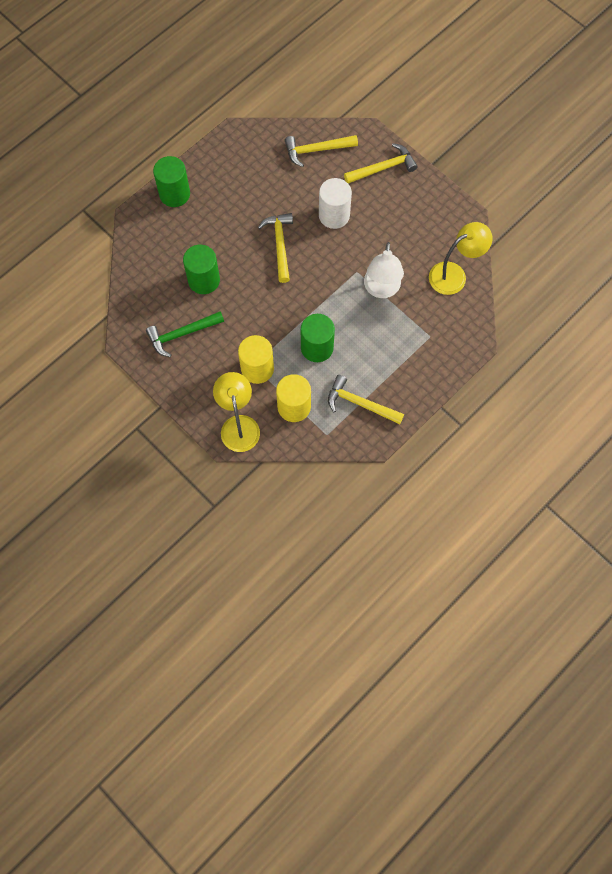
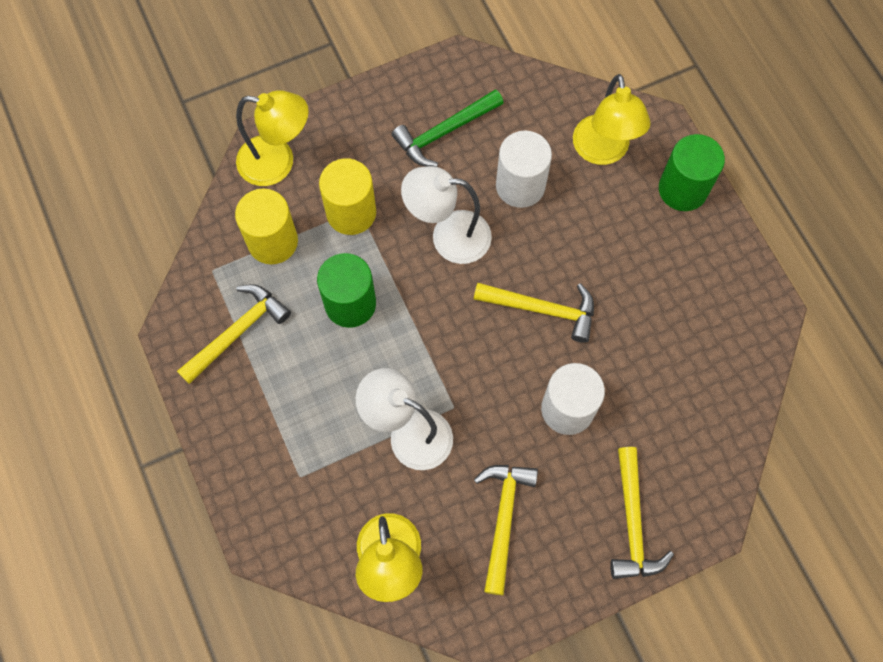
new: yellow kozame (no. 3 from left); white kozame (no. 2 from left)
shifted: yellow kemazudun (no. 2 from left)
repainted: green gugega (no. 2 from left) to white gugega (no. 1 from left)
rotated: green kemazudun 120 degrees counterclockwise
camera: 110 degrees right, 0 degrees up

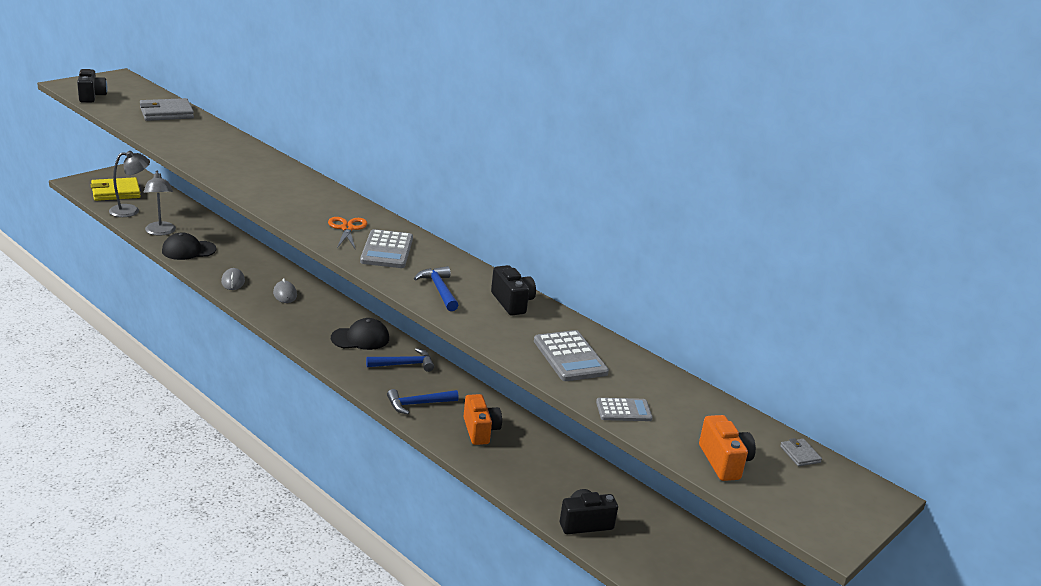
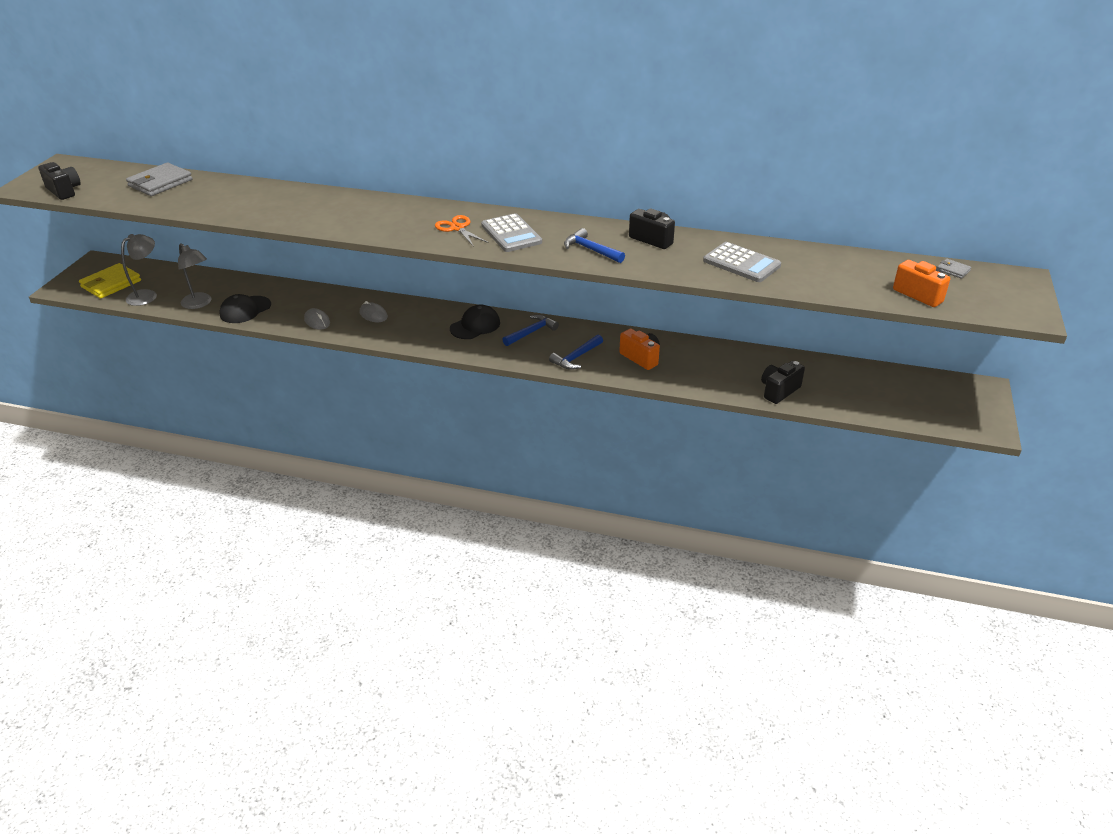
gone: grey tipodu (no. 3 from left)
camera: 25 degrees left, 10 degrees up

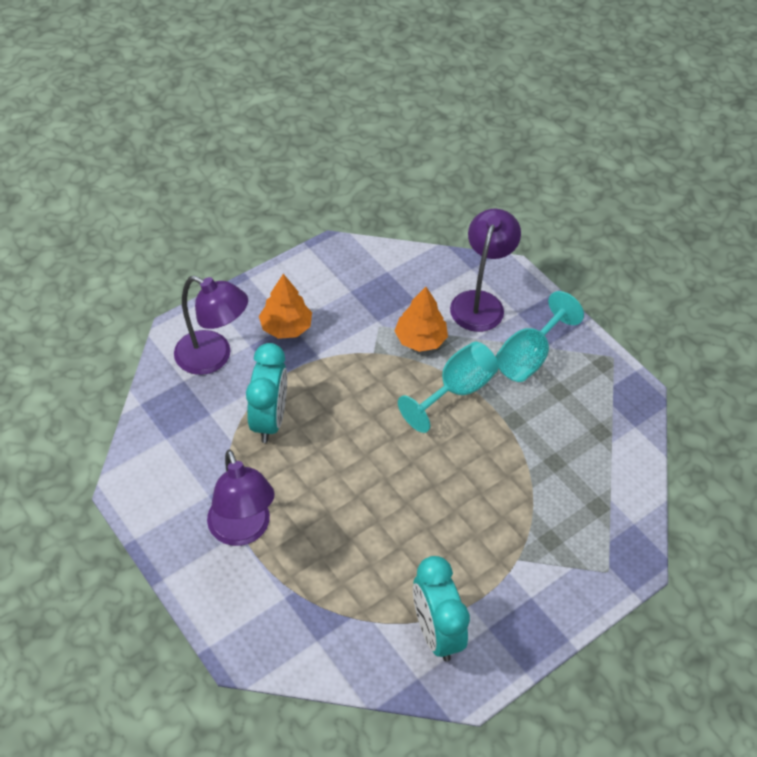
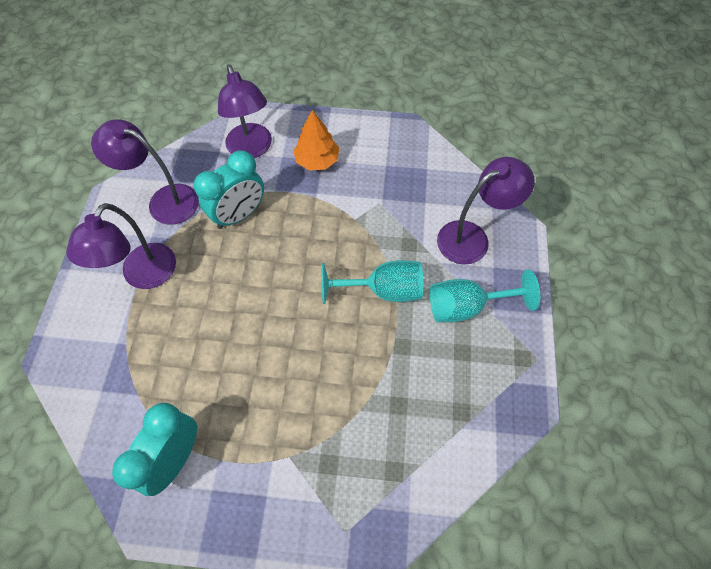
gone: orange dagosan (no. 2 from left)
new: purple kozame (no. 2 from left)
camera: 45 degrees right, 10 degrees up

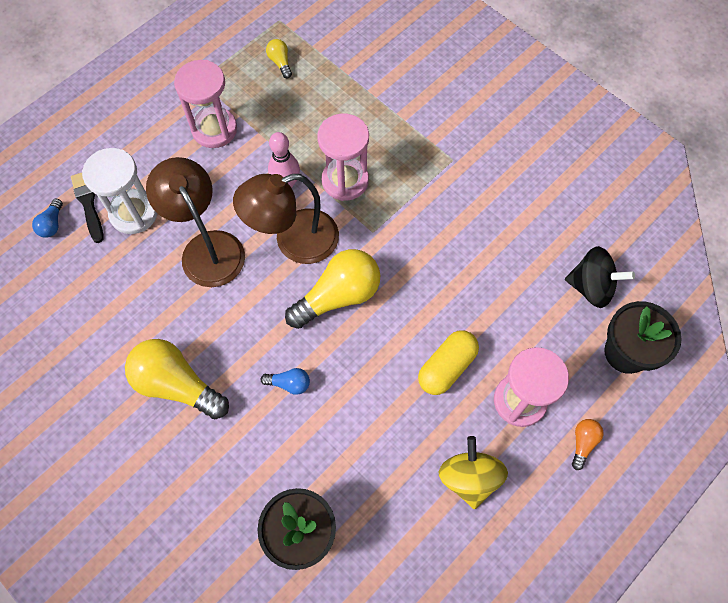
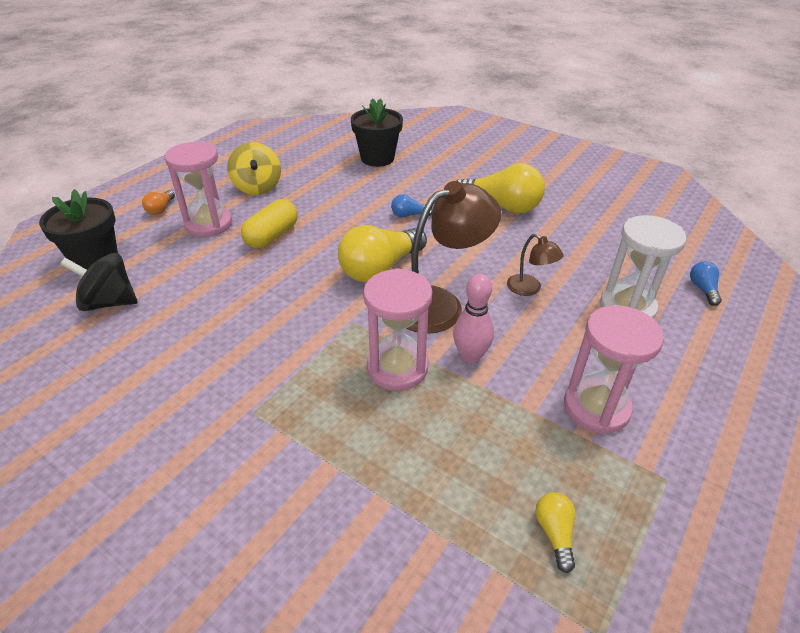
gone: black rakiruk
rotated: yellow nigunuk (no. 2 from left in the first image) 150 degrees counterclockwise
scaled: brown kozame (no. 1 from left in the first image) x0.50
camera: 170 degrees right, 25 degrees down

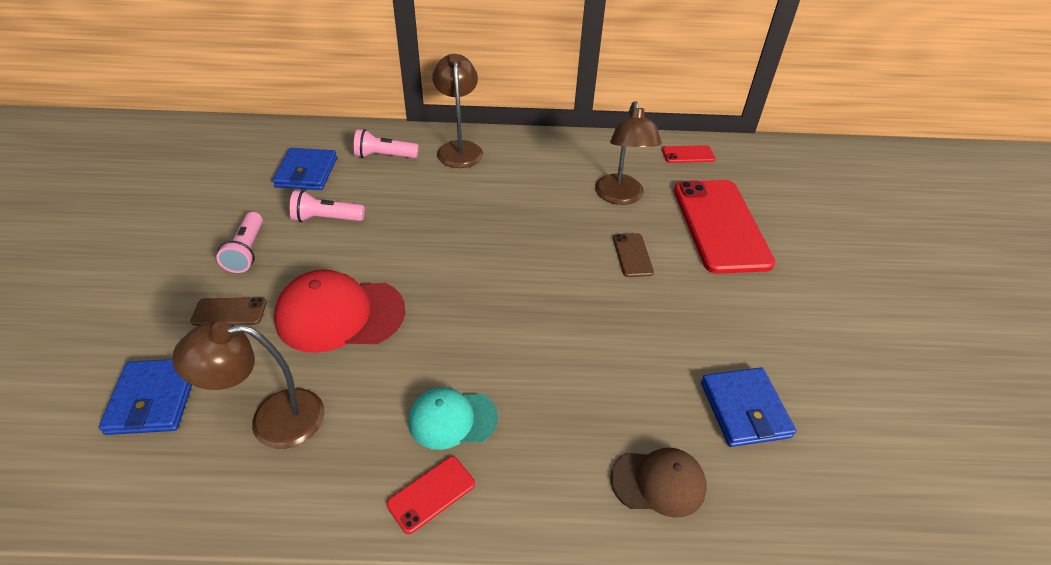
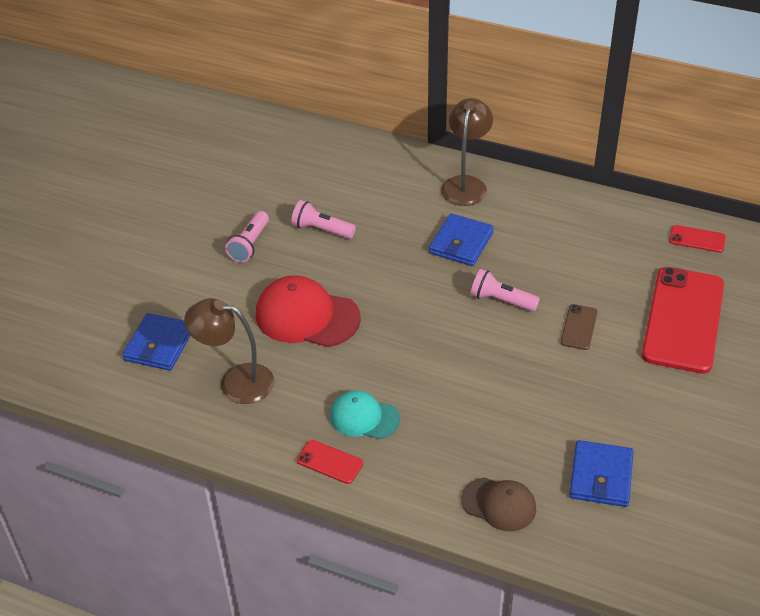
gone: brown kozame (no. 3 from left); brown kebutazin (no. 1 from left)
shifted: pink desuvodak (no. 3 from left); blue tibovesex (no. 2 from left)
rotated: red kebutazin (no. 1 from left) 45 degrees clockwise
camera: 25 degrees right, 0 degrees up

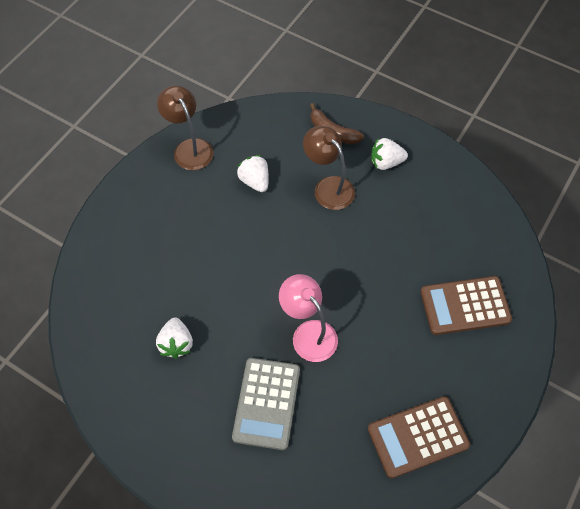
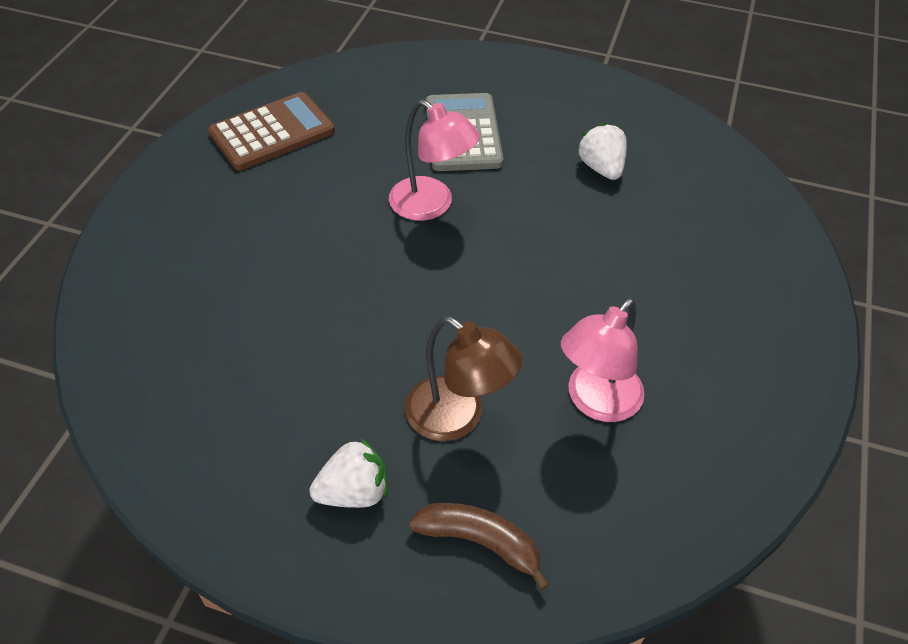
gone: brown kozame (no. 1 from left); brown tipodu (no. 2 from left)
swapped: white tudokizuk (no. 2 from left) to pink kozame (no. 2 from left)
camera: 165 degrees right, 10 degrees down

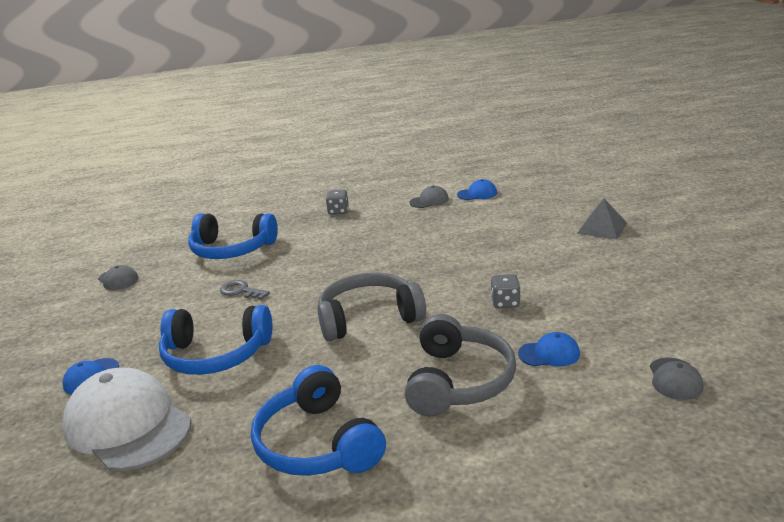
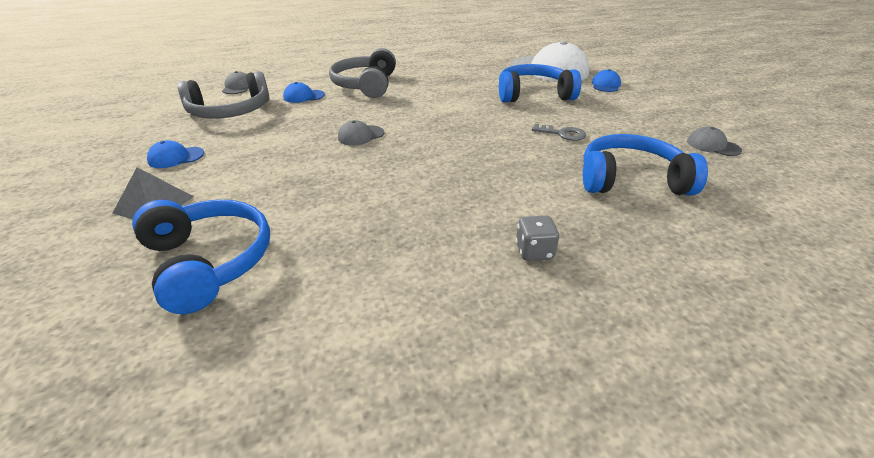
gone: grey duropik (no. 2 from left)
shifted: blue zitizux (no. 2 from left in the first image) to blue zitizux (no. 1 from left); grey zitizux (no. 2 from left); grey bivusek (no. 1 from left); blue bivusek (no. 3 from left in the first image) to blue bivusek (no. 1 from left)
camera: 170 degrees right, 10 degrees up

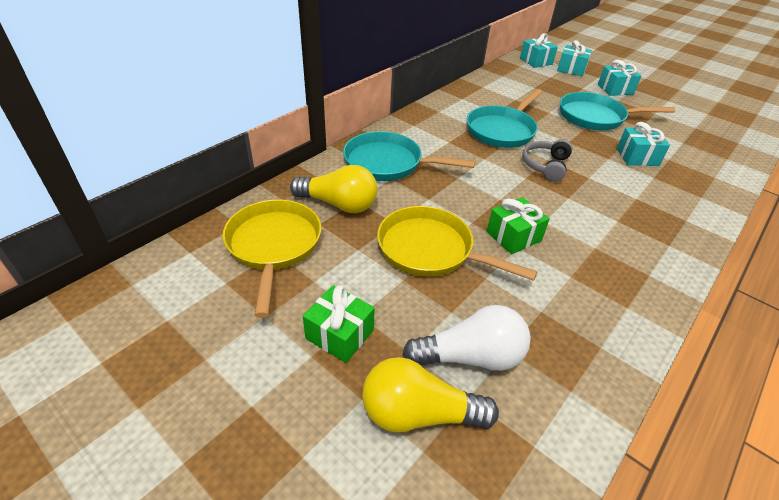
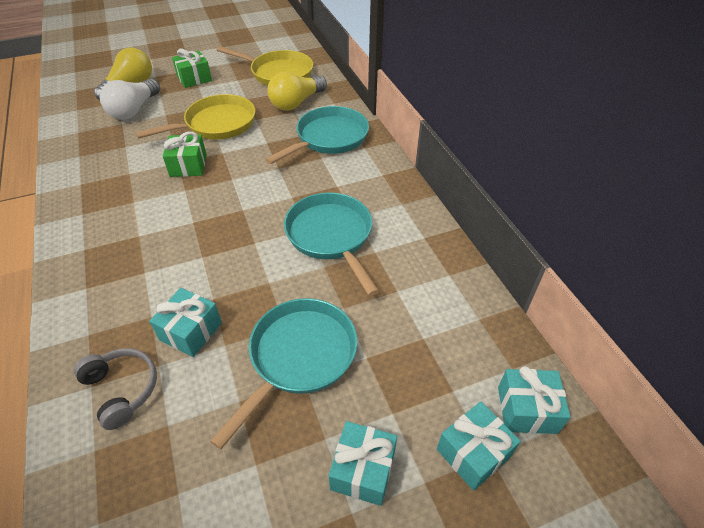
shifted: grey bivusek
camera: 120 degrees right, 5 degrees up

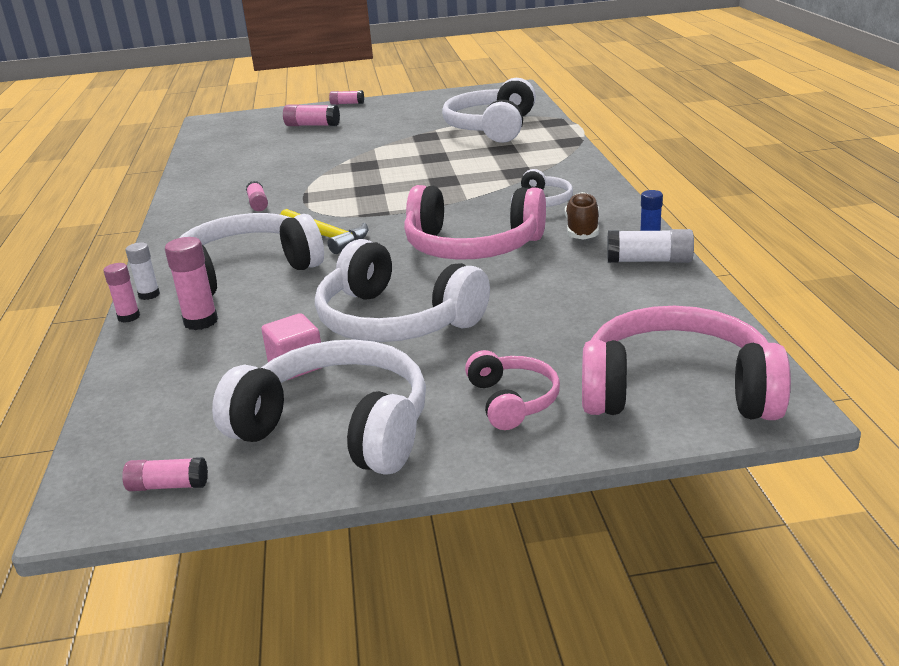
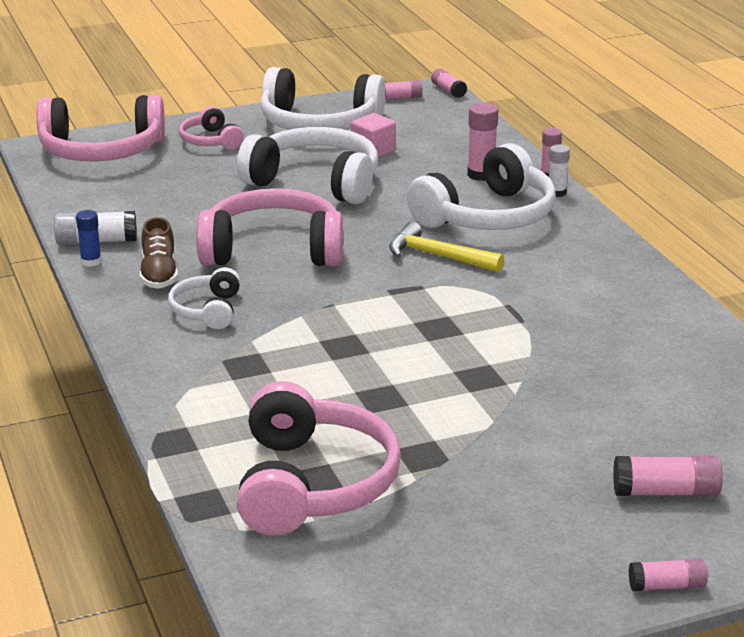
shifted: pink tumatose (no. 4 from left in the first image) to pink tumatose (no. 2 from left)
repainted: white bivusek (no. 4 from left) to pink bivusek (no. 4 from left)
camera: 165 degrees right, 0 degrees up

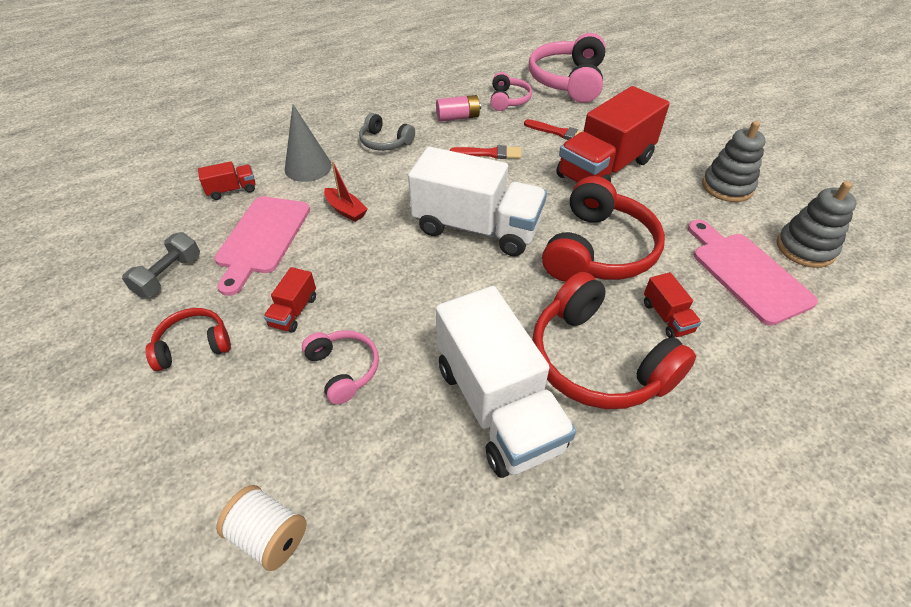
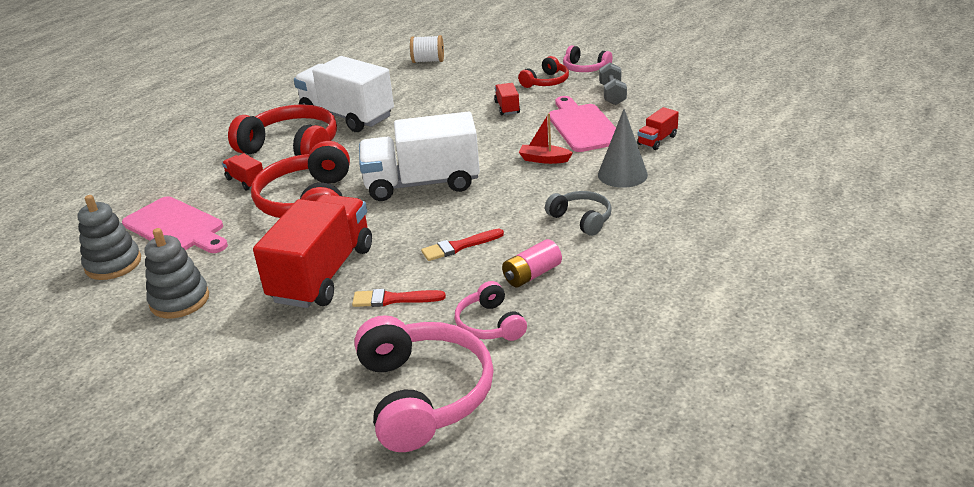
shifted: pink bivusek (no. 1 from left in the first image) to pink bivusek (no. 3 from left)
rotated: grey bivusek 45 degrees clockwise
camera: 155 degrees right, 15 degrees down

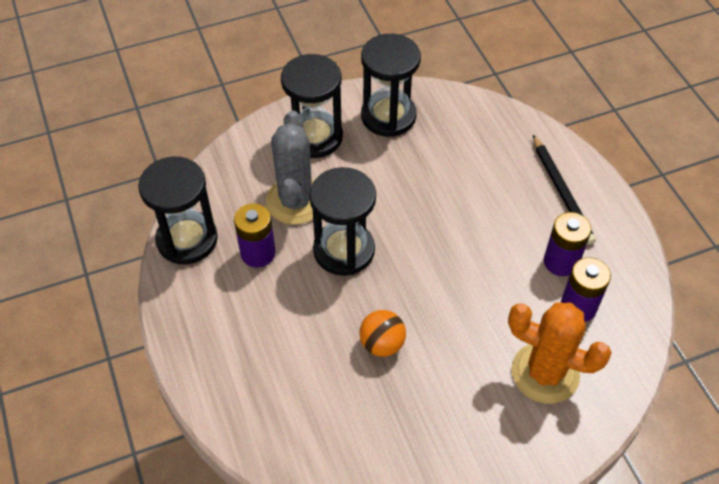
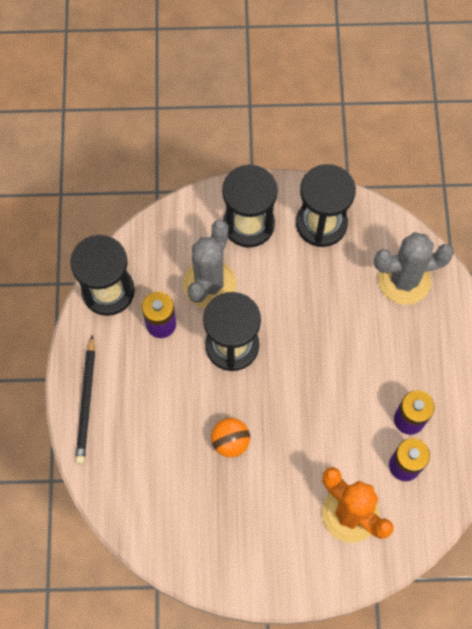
new: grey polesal (no. 2 from left)
shifted: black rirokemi
camera: 20 degrees right, 15 degrees up

